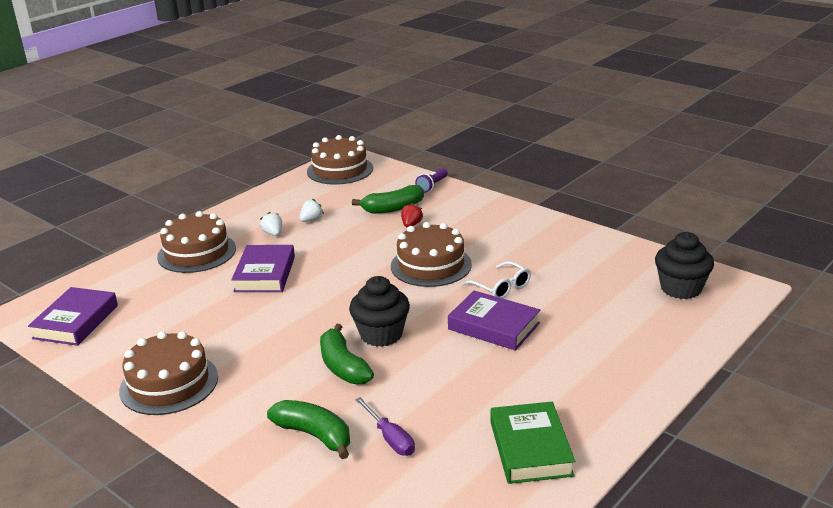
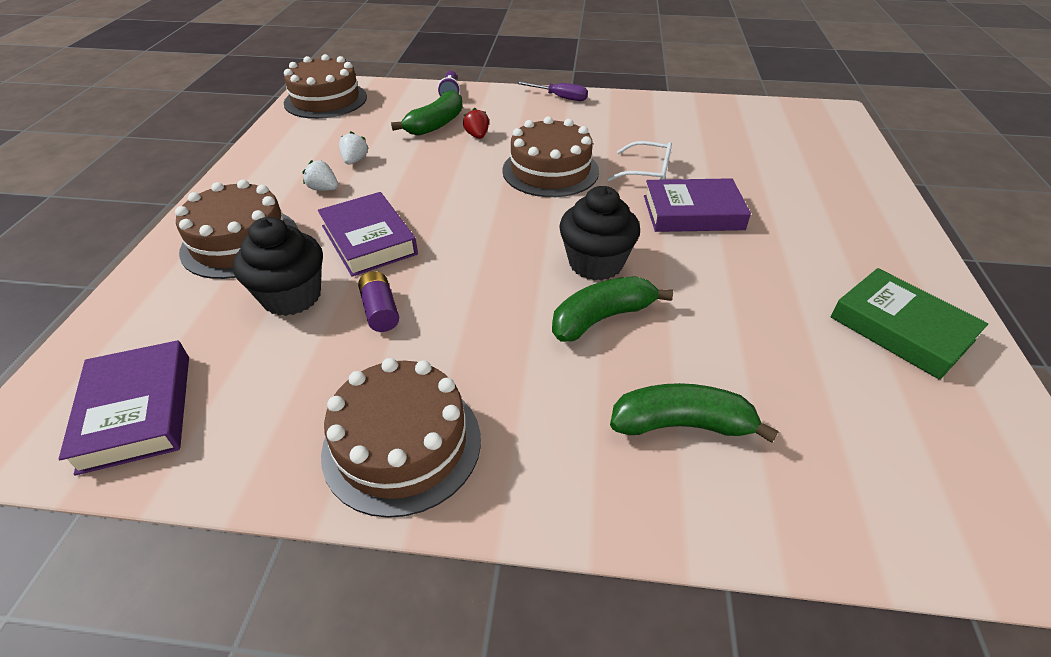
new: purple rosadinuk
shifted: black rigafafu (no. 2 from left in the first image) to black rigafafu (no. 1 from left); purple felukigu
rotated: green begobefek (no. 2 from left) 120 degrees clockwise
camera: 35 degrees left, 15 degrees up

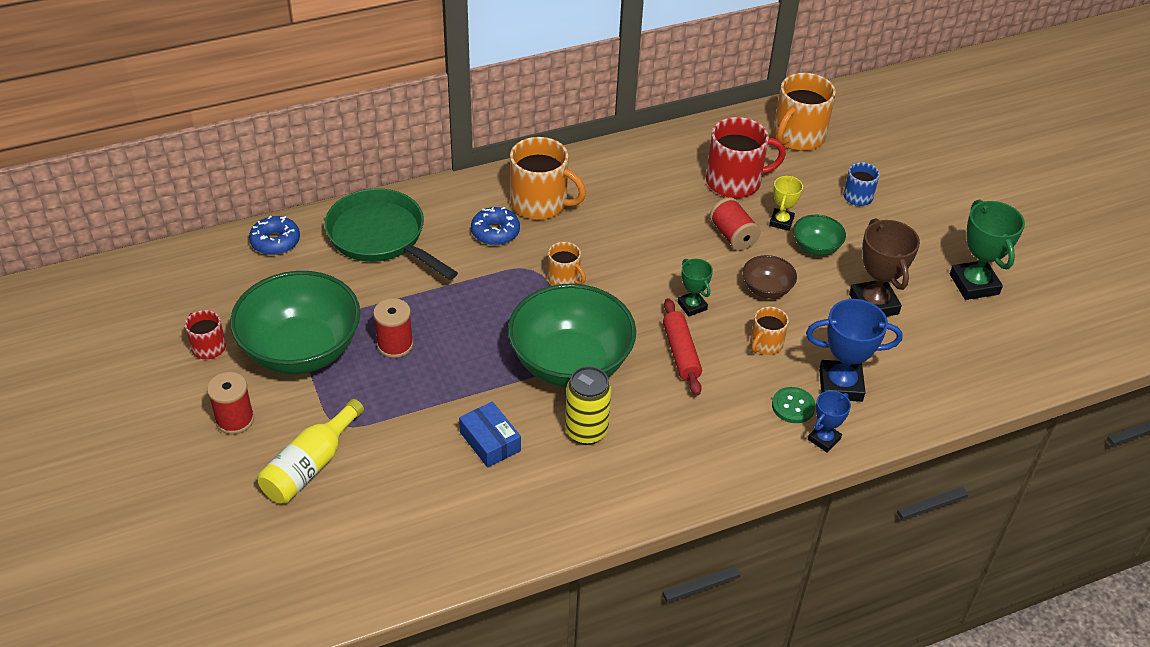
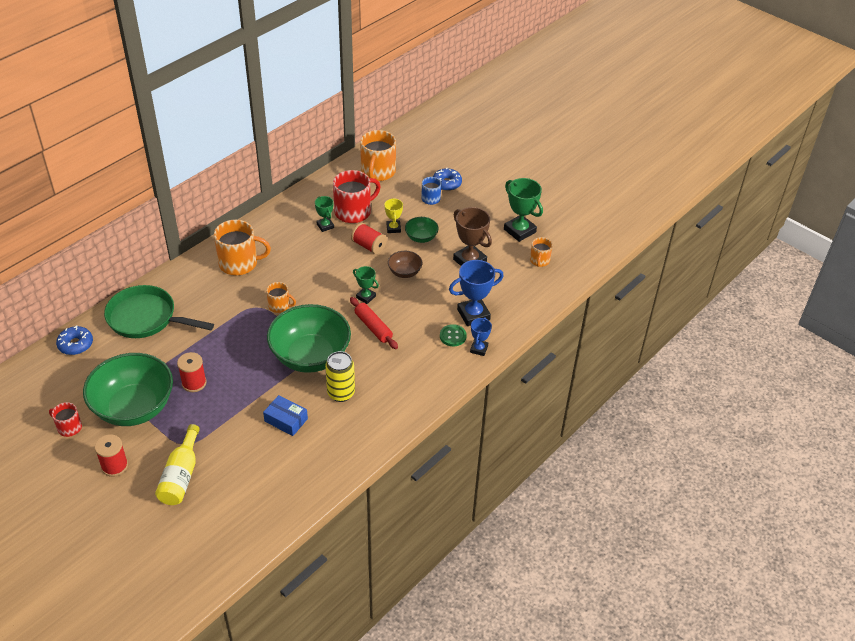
new: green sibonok (no. 1 from left)
shifted: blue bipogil (no. 2 from left); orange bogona (no. 3 from left in the first image) to orange bogona (no. 4 from left)
camera: 25 degrees left, 0 degrees up

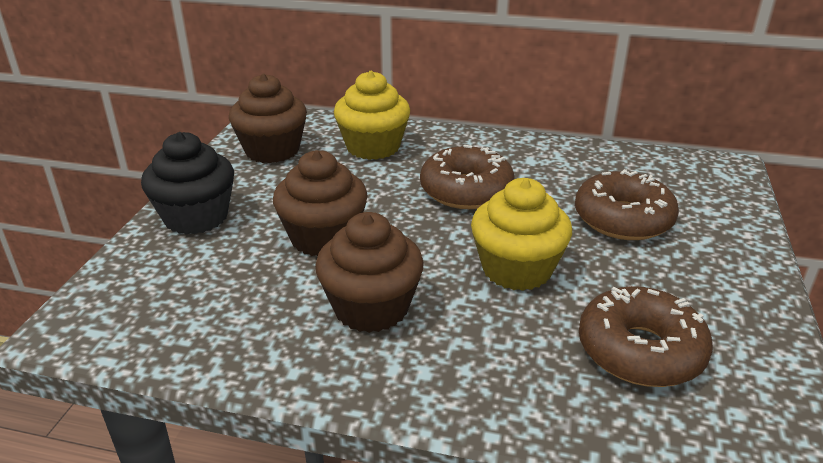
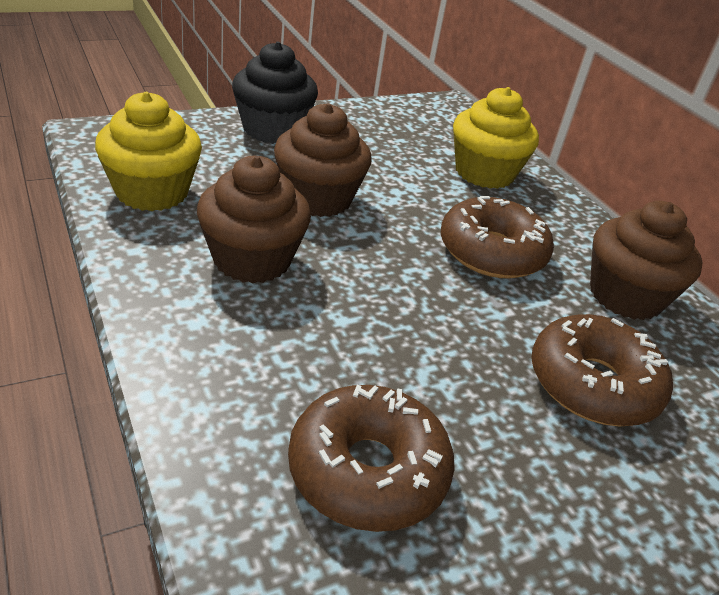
shifted: brown rigafafu (no. 1 from left in the first image) to brown rigafafu (no. 3 from left); yellow rigafafu (no. 2 from left in the first image) to yellow rigafafu (no. 1 from left)
camera: 45 degrees right, 5 degrees up

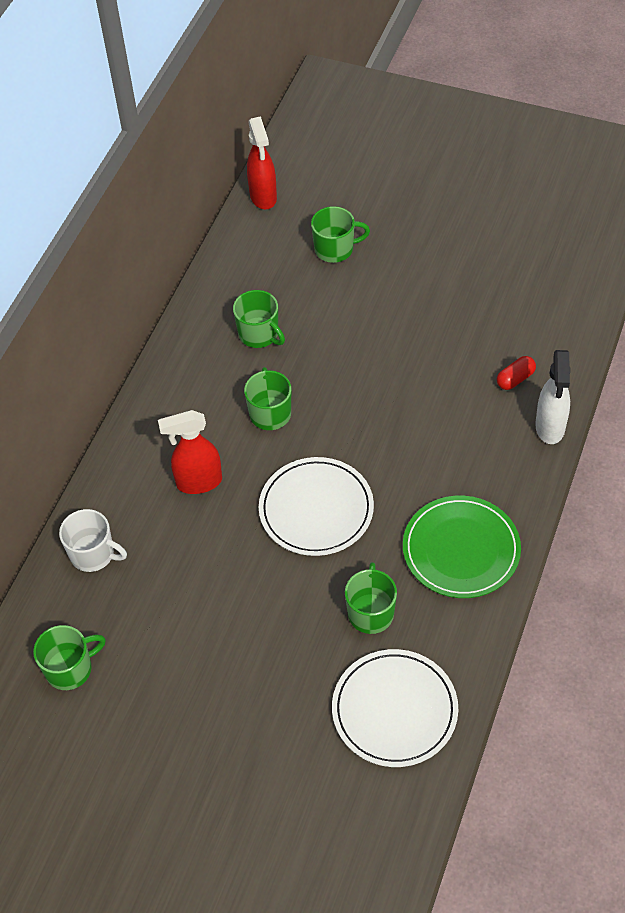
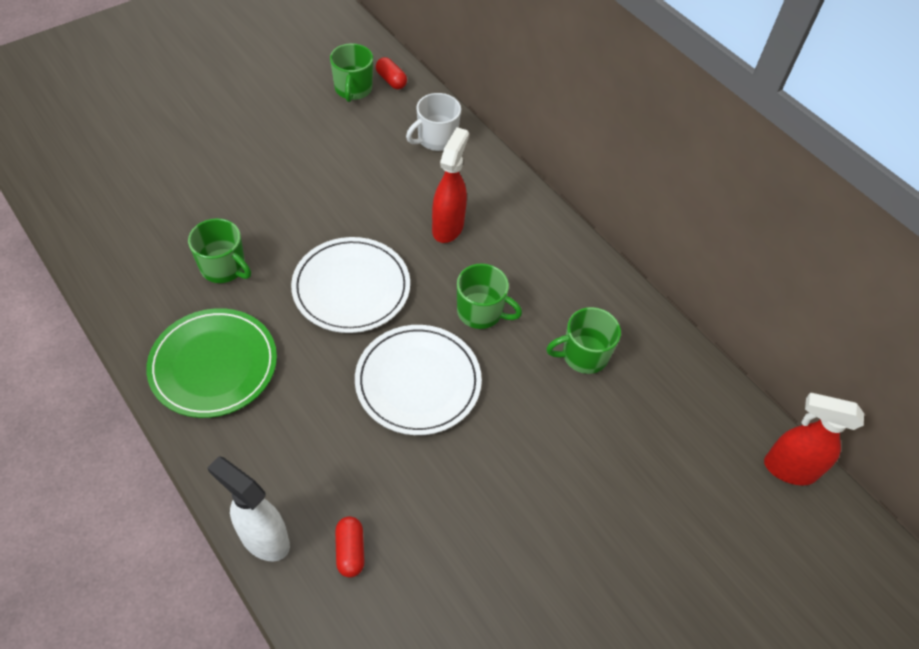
gone: green bogona (no. 4 from left)
new: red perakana (no. 2 from left)
shifted: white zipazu (no. 2 from left)
camera: 115 degrees right, 0 degrees up

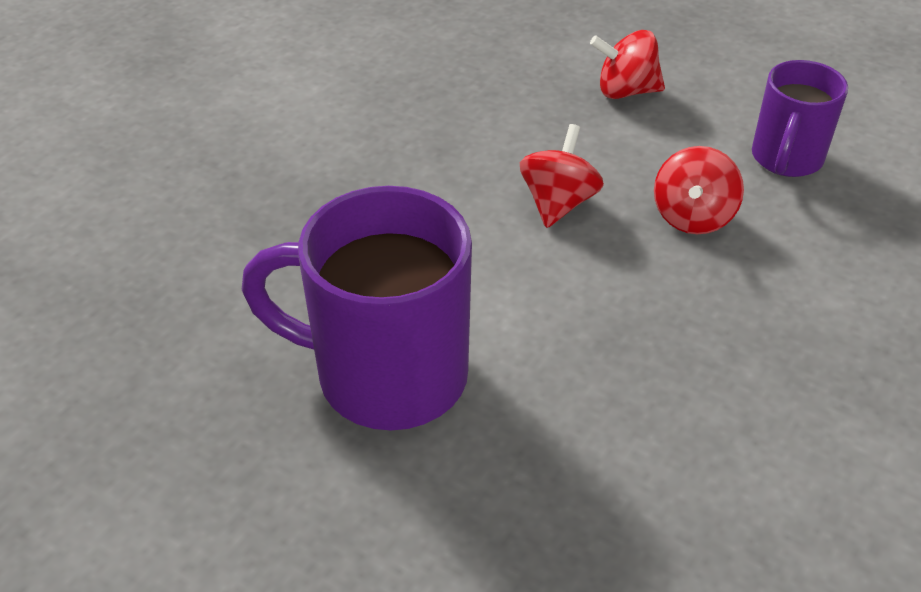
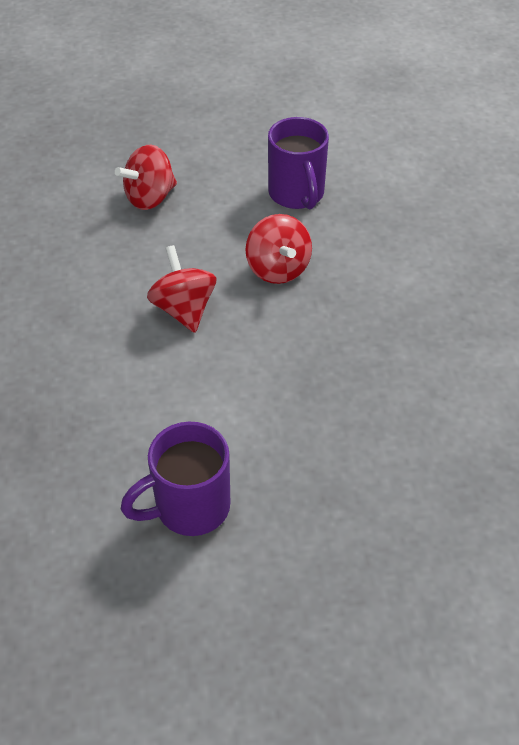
scaled: purple bogona (no. 1 from left) x0.59
camera: 40 degrees left, 5 degrees up

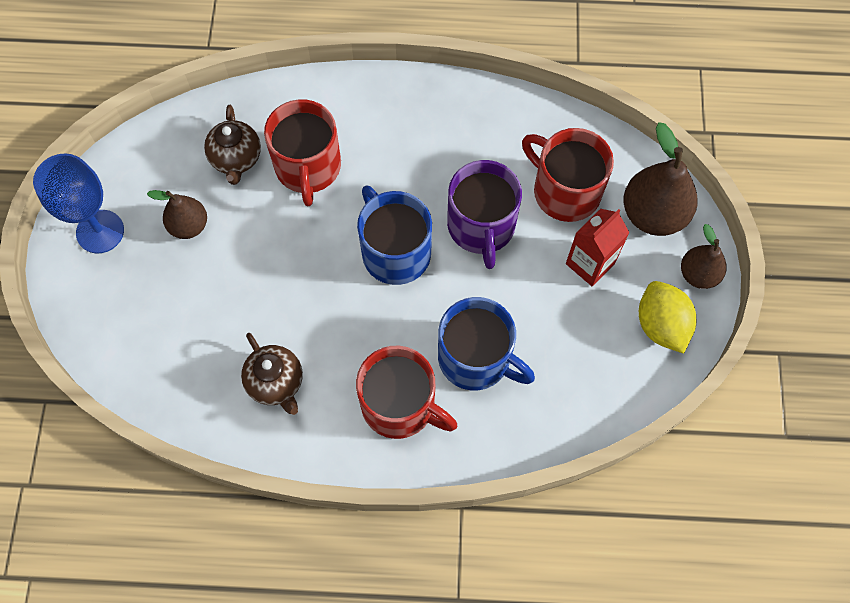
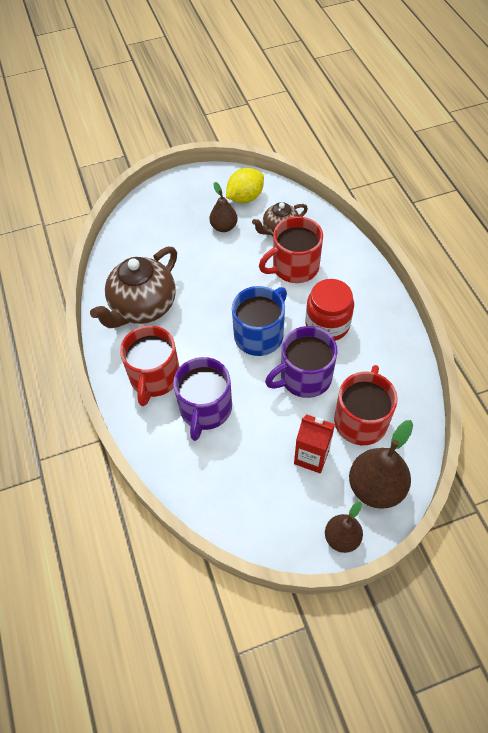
gone: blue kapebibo
new: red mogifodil
shifted: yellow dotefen
repainted: blue bogona (no. 2 from left) to purple bogona (no. 1 from left)
scaled: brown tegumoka (no. 2 from left in the first image) x1.74
camera: 70 degrees right, 10 degrees down

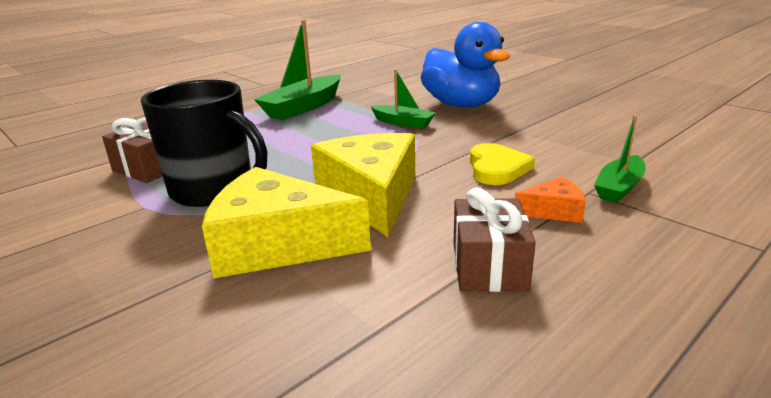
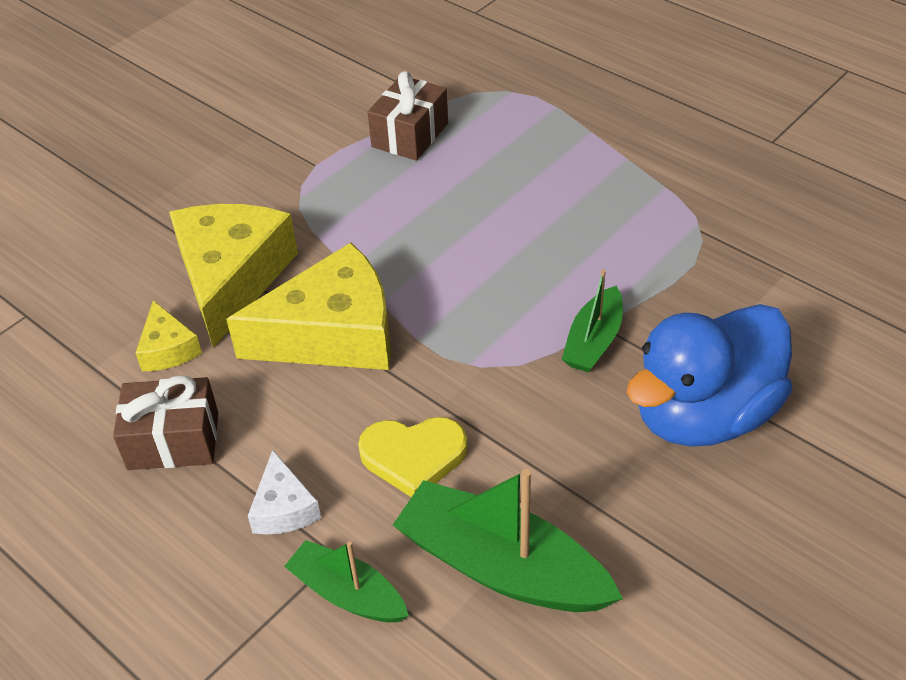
gone: black bogona
new: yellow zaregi (no. 1 from left)
shifted: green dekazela (no. 1 from left in the first image) to green dekazela (no. 2 from left)
repainted: orange zaregi to white zaregi
camera: 85 degrees right, 20 degrees up

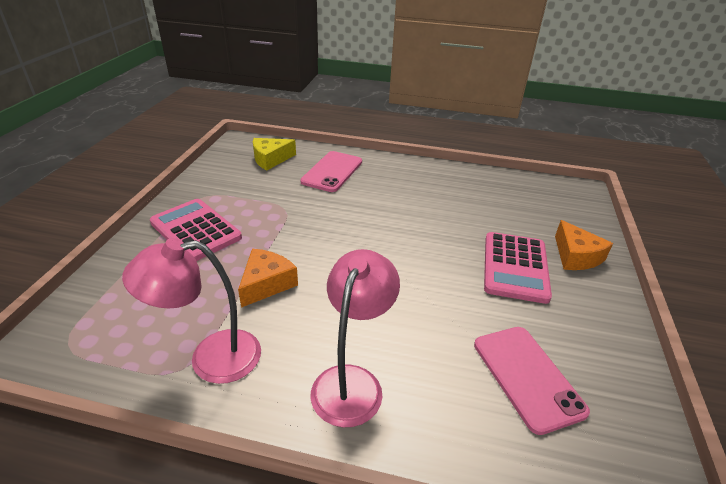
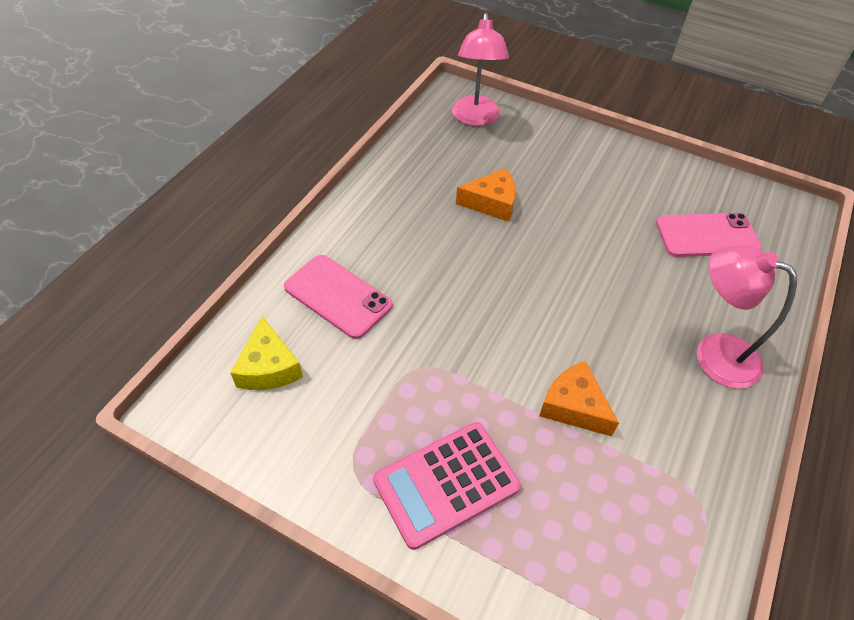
gone: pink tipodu (no. 2 from left)
shifted: orange zaregi (no. 2 from left in the first image) to orange zaregi (no. 1 from left); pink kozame (no. 1 from left)
camera: 75 degrees left, 15 degrees up

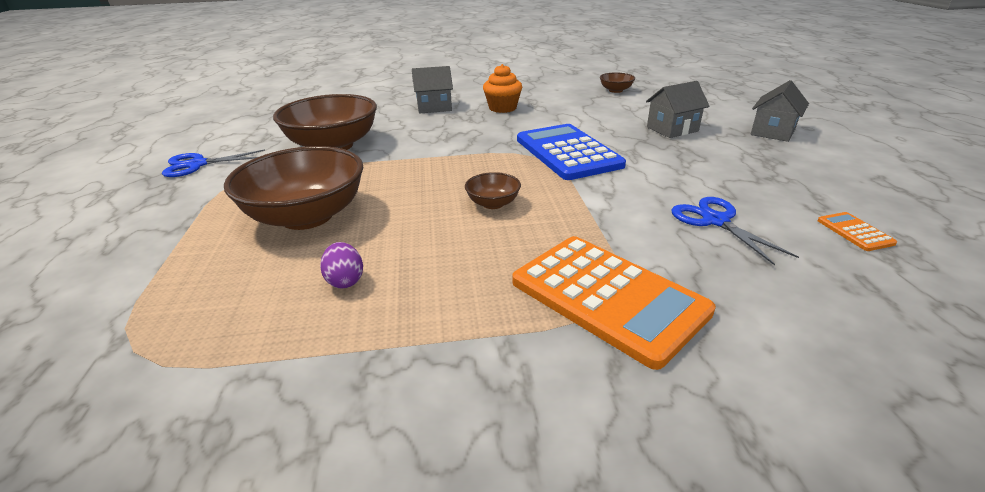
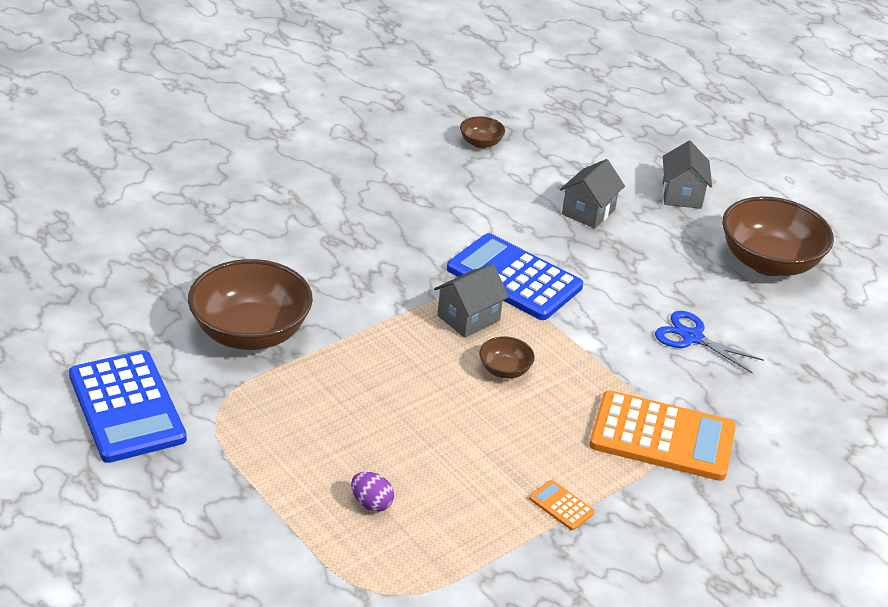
gone: orange rigafafu
shifted: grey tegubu (no. 1 from left); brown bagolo (no. 1 from left in the first image) to brown bagolo (no. 4 from left); orange tipodu (no. 2 from left in the first image) to orange tipodu (no. 1 from left); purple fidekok
swapped: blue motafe (no. 1 from left) to blue tipodu (no. 1 from left)
camera: 35 degrees left, 5 degrees up

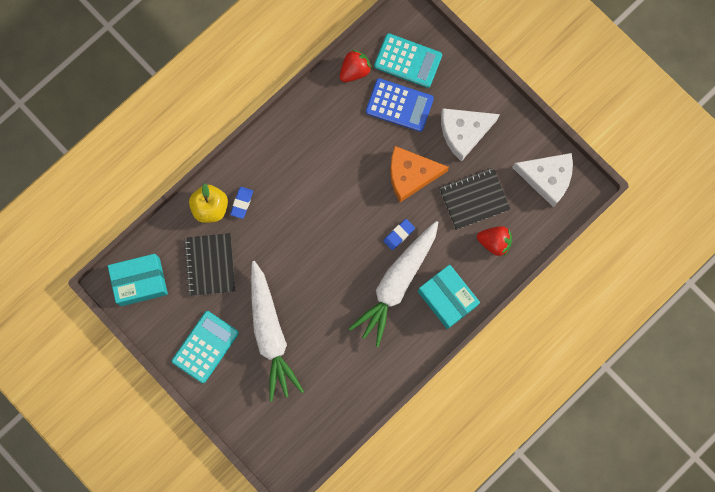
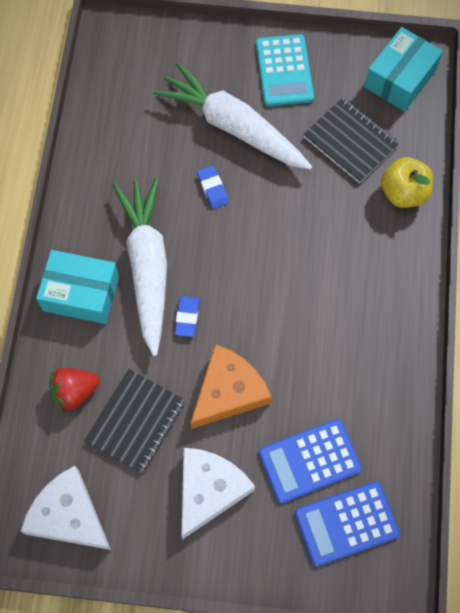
gone: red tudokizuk (no. 1 from left)
shifted: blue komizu (no. 1 from left in the first image) to blue komizu (no. 2 from left)
repainted: turquoise tipodu (no. 2 from left) to blue tipodu (no. 2 from left)
rotated: white zaregi (no. 2 from left in the first image) 60 degrees clockwise
camera: 140 degrees right, 10 degrees down

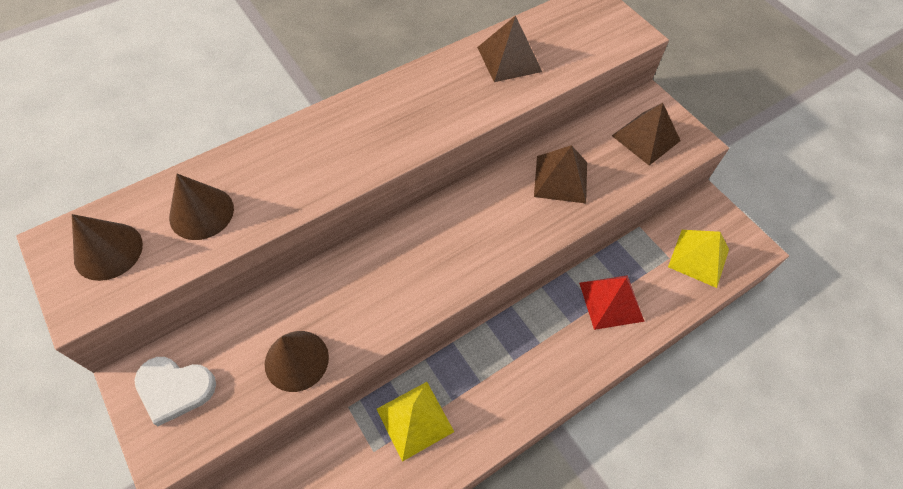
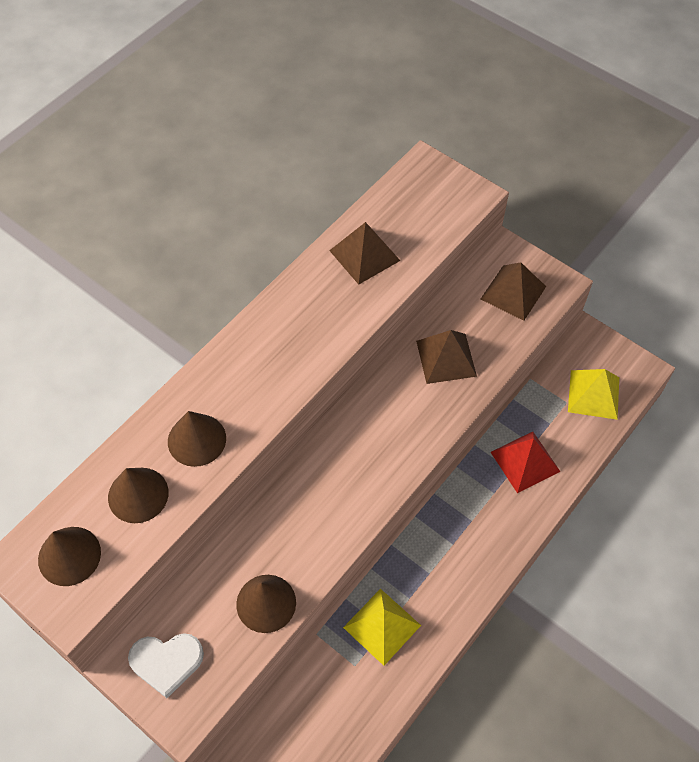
new: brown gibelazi (no. 3 from left)
camera: 15 degrees left, 0 degrees up

